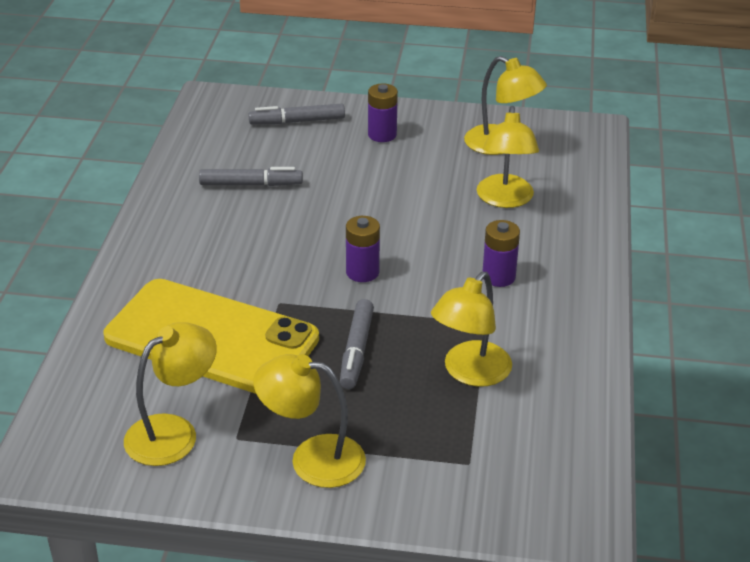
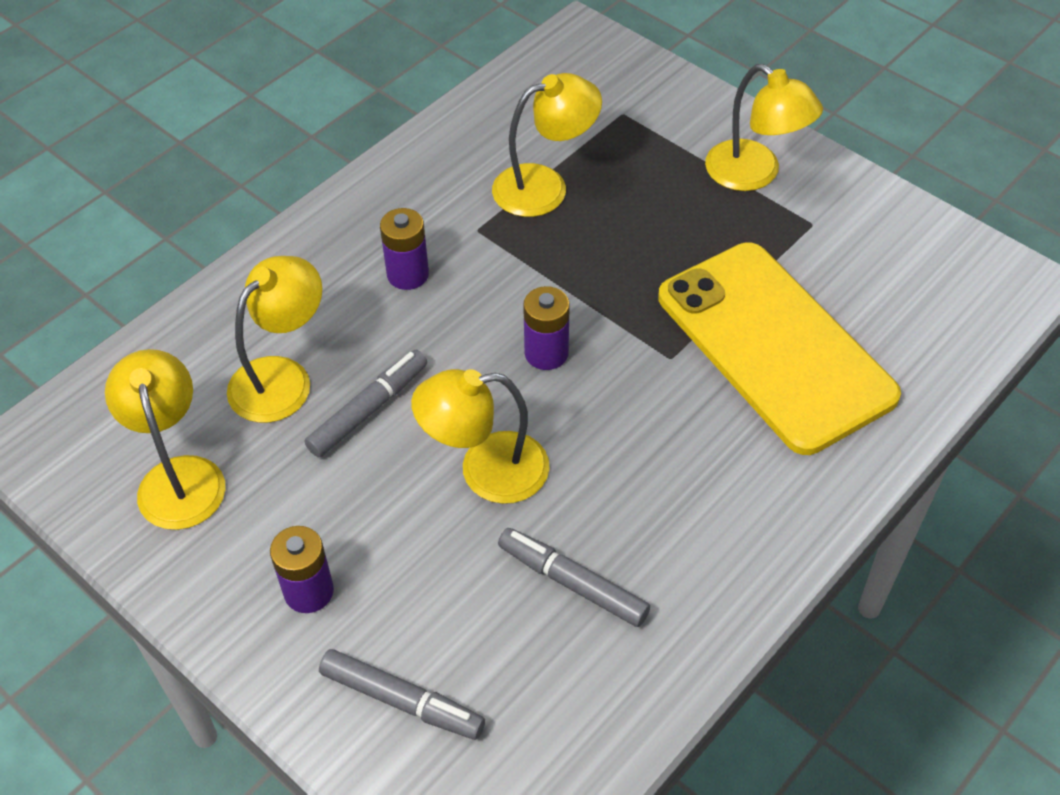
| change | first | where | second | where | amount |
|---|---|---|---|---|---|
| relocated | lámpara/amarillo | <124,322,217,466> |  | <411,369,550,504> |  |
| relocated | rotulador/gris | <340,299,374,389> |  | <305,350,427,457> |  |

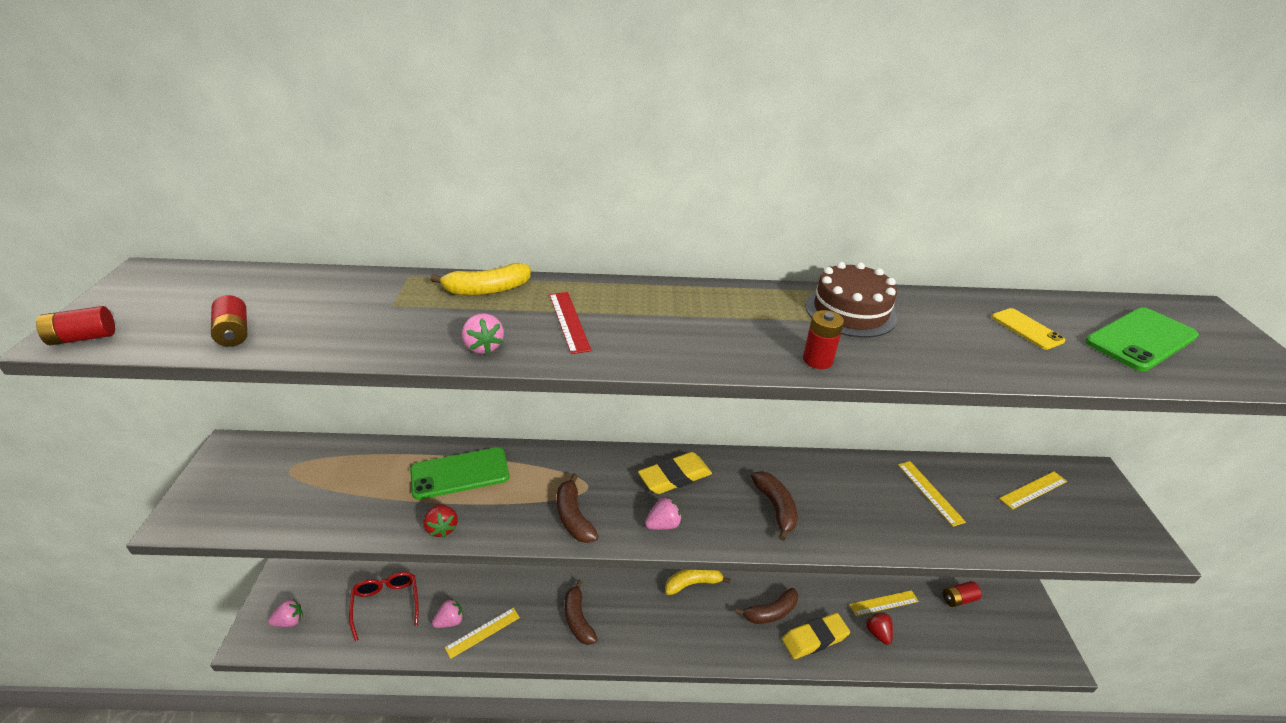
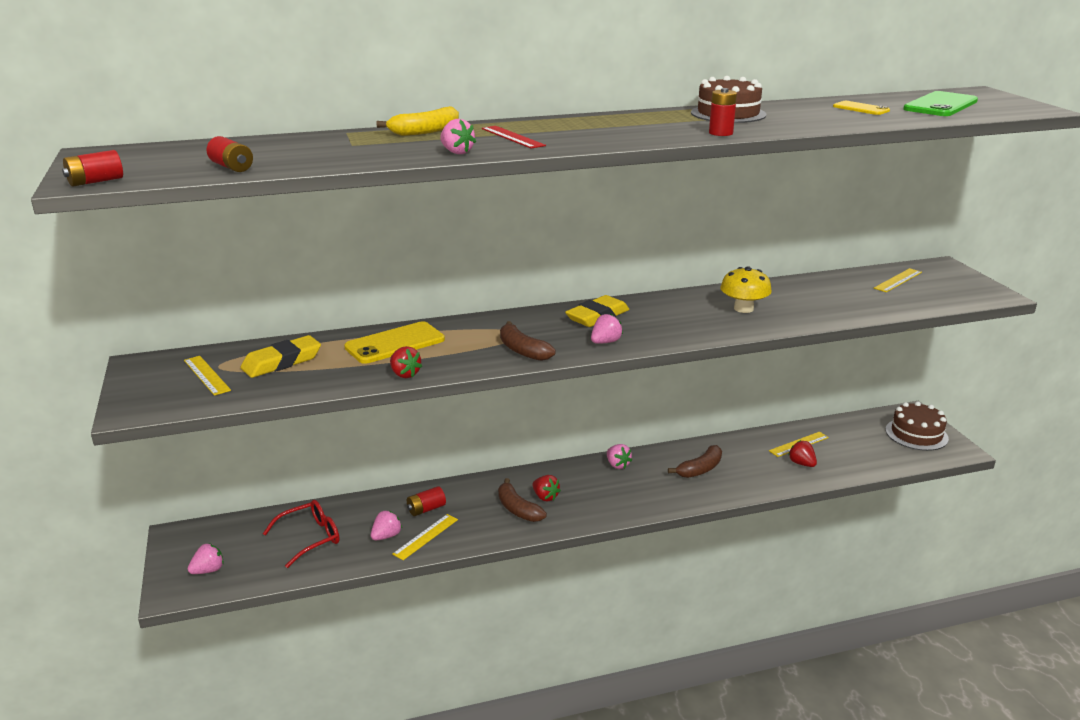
| change | first | where | second | where | amount |
|---|---|---|---|---|---|
| spun | gafas/rojo | <349,572,419,641> |  | <263,500,340,568> | 90 degrees clockwise |
| colour | móvil/verde | <410,447,509,500> | móvil/amarillo | <344,321,445,364> |  |
| exchanged | plátano/amarillo | <665,569,731,595> | fresa/rosa | <607,444,632,469> |  |
| missing | plátano/marrón | <751,471,798,541> |  |  |  |
| relocated | goma de borrar/amarillo | <782,613,850,659> |  | <241,335,321,378> |  |
| relocated | regla/amarillo | <898,461,966,527> |  | <184,356,231,396> |  |
| relocated | pila/rojo | <943,581,982,607> |  | <407,486,446,516> |  |
| appeared |  |  | fresa/rojo | <533,475,561,502> |  |
| appeared |  |  | seta/amarillo | <720,266,772,313> |  |
| appeared |  |  | tarta/marrón | <886,401,949,451> |  |

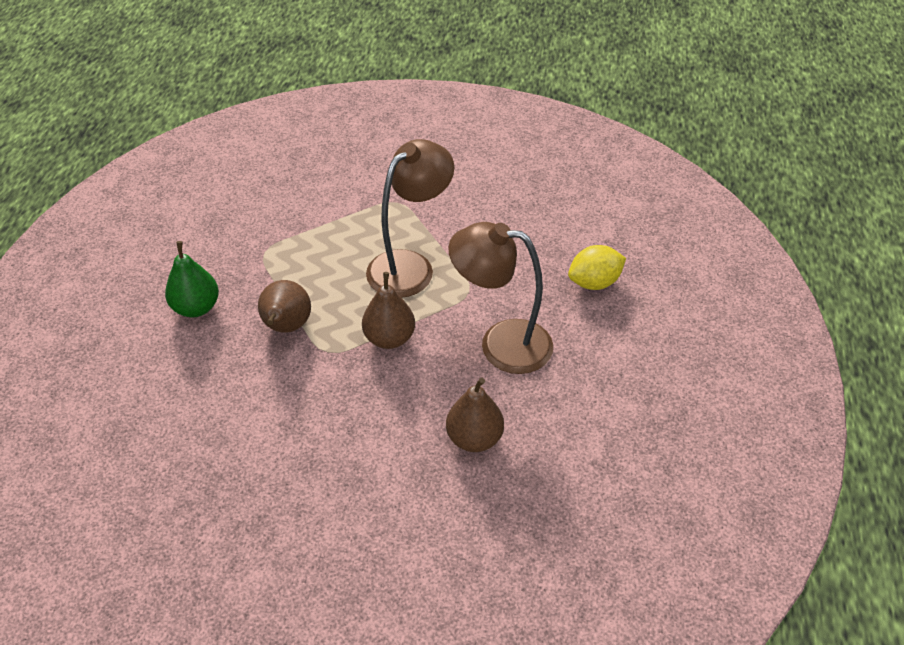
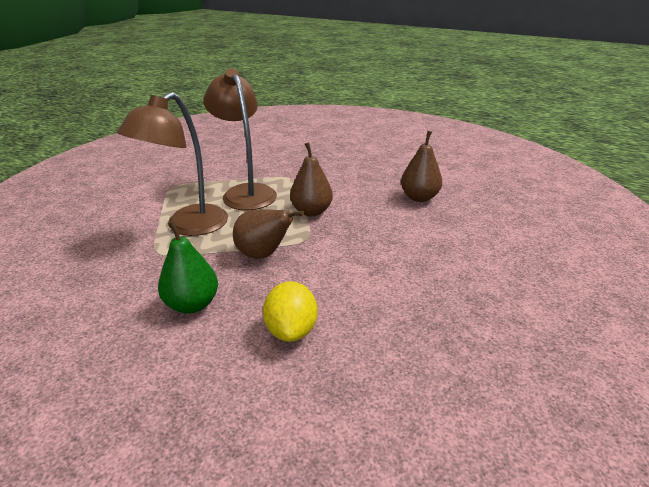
| change | first | where | second | where | amount |
|---|---|---|---|---|---|
| relocated | lámpara/marrón | <448,222,553,374> |  | <117,92,228,236> |  |
| relocated | limón/amarillo | <568,245,626,290> |  | <263,281,318,342> |  |

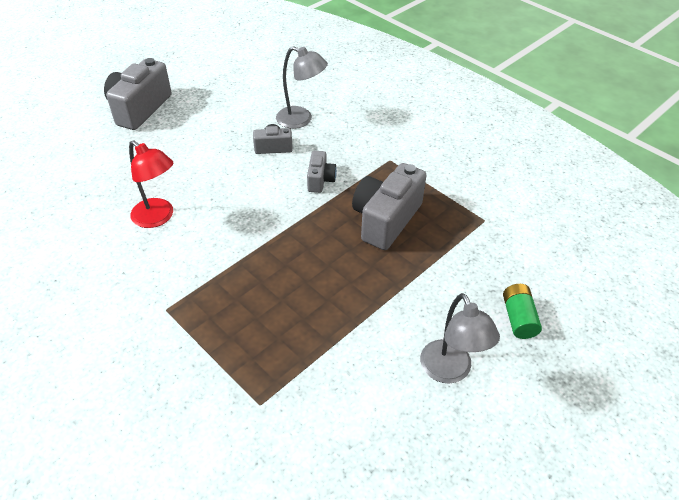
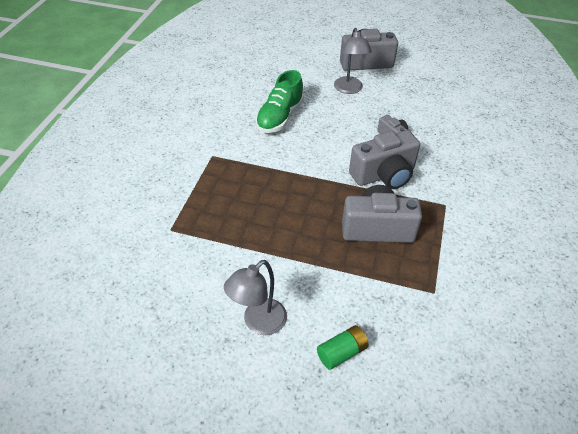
| change | first | where | second | where | amount |
|---|---|---|---|---|---|
| exchanged | lámpara/rojo | <129,140,173,228> | zapato/verde | <256,70,304,133> |  |
| relocated | lámpara/gris | <276,46,328,129> |  | <334,28,372,94> |  |
| size | cámara/gris | <307,151,337,193> |  | <349,130,420,189> | x1.92 |

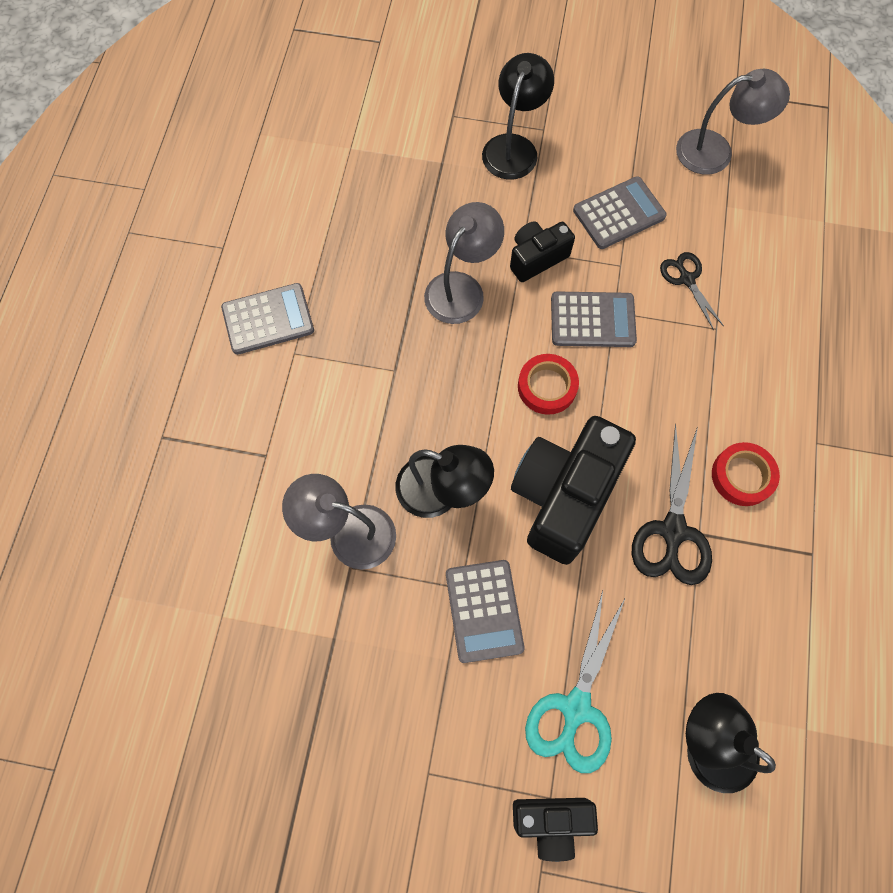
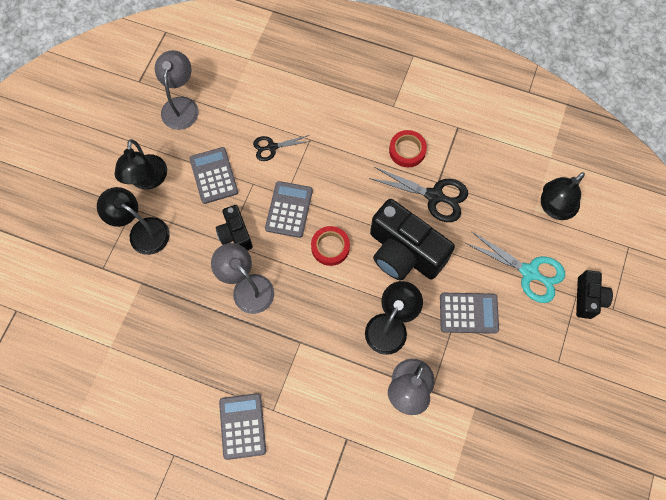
| change | first | where | second | where | amount |
|---|---|---|---|---|---|
| appeared |  |  | lámpara/negro | <115,139,167,190> |  |

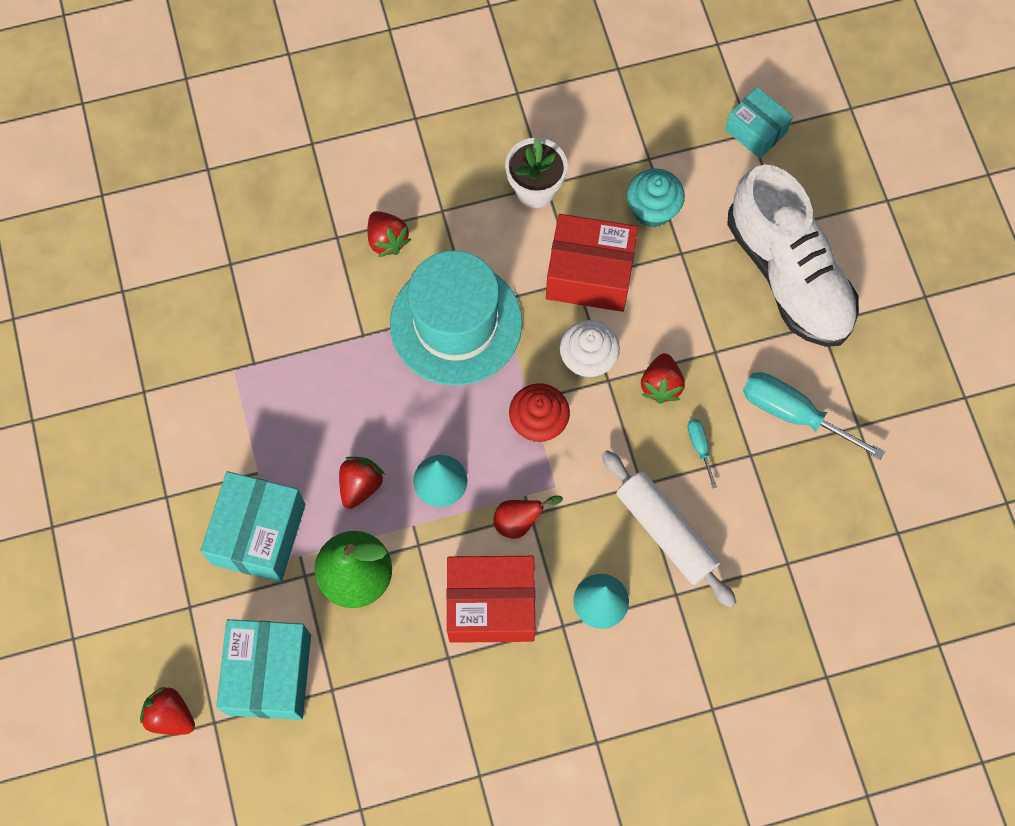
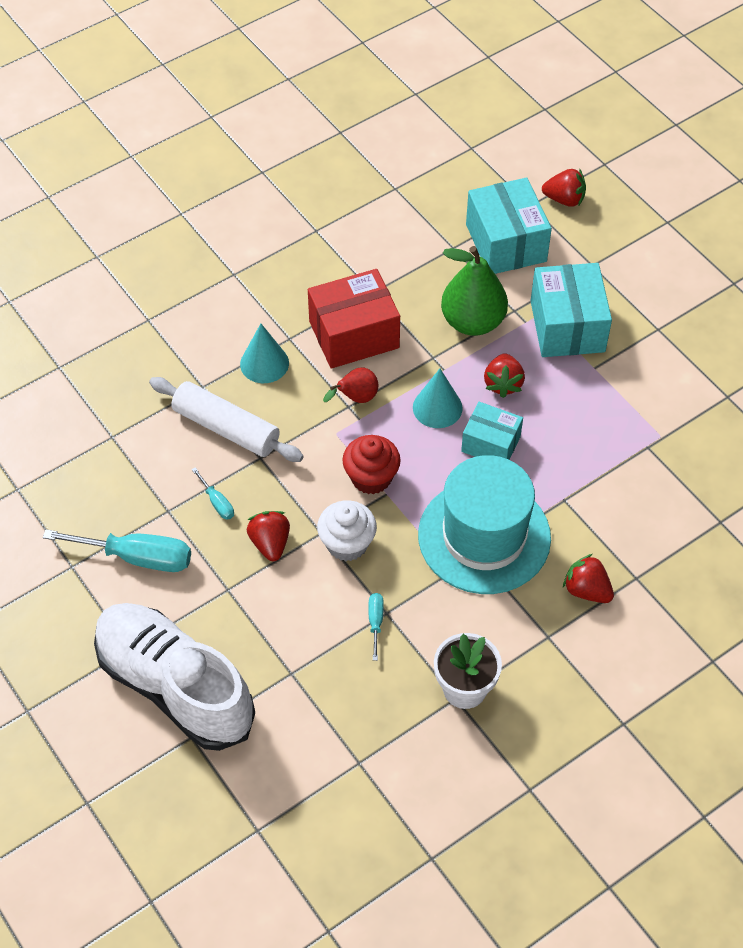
| change | first | where | second | where | amount |
|---|---|---|---|---|---|
| exchanged | caja/rojo | <546,214,638,312> | destornillador/turquesa | <368,593,384,661> |  |
| missing | magdalena/turquesa | <627,168,685,228> |  |  |  |
| relocated | caja/turquesa | <725,87,793,158> |  | <461,402,523,460> |  |

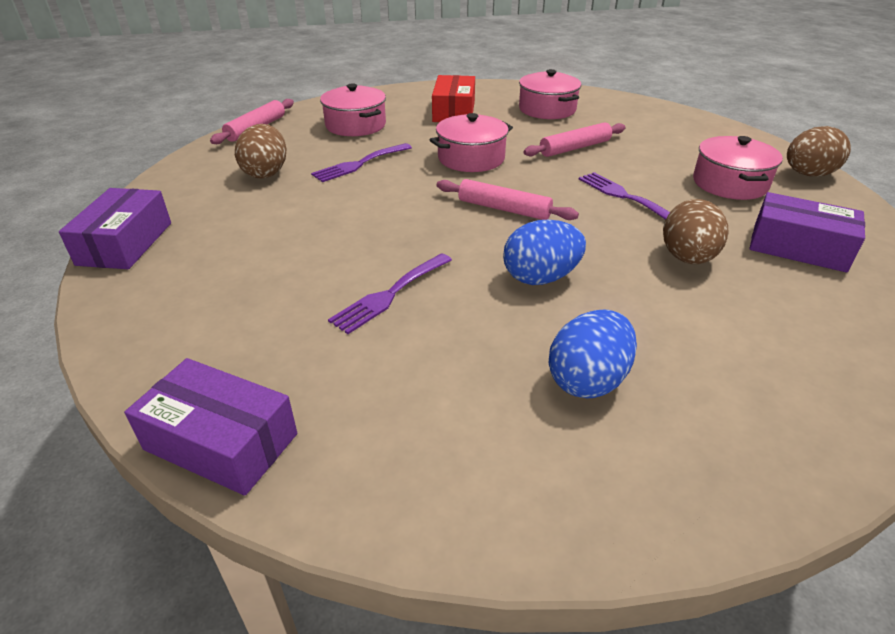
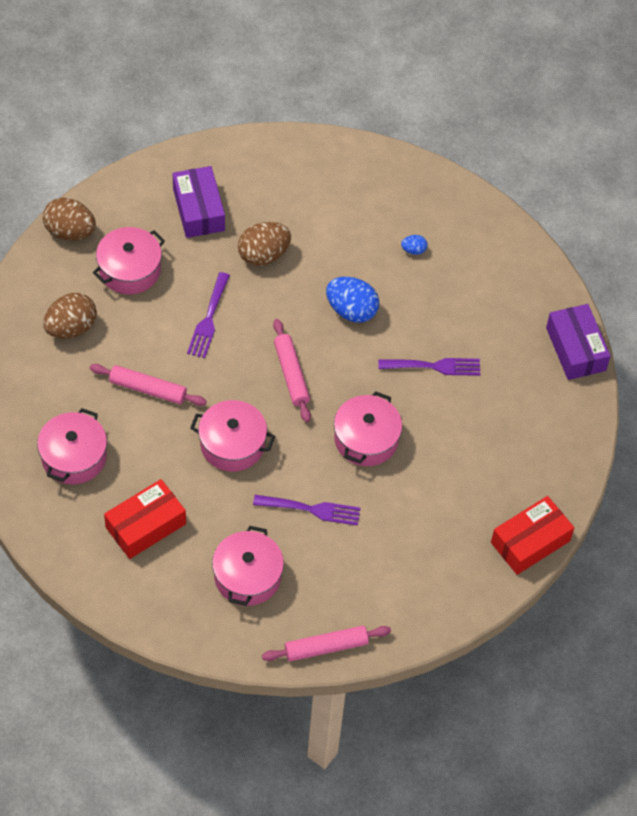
| change | first | where | second | where | amount |
|---|---|---|---|---|---|
| colour | caja/morado | <59,188,171,269> | caja/rojo | <491,496,574,575> |  |
| relocated | huevo/marrón | <235,124,286,179> |  | <43,293,97,339> |  |
| size | huevo/azul | <549,310,637,398> |  | <401,235,428,255> | x0.48 |
| appeared |  |  | olla/rosa | <334,391,402,466> |  |

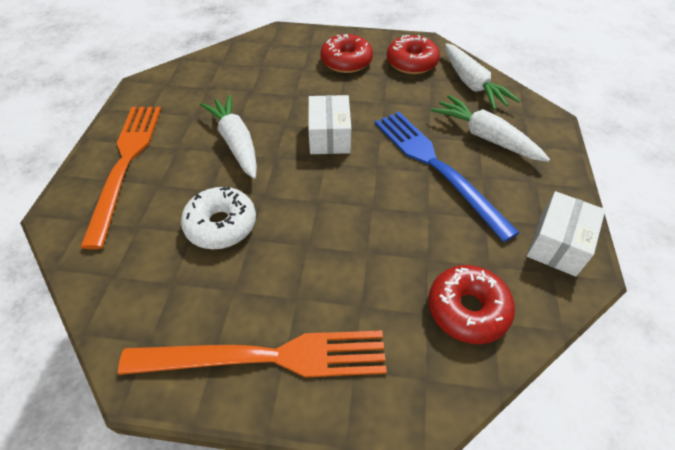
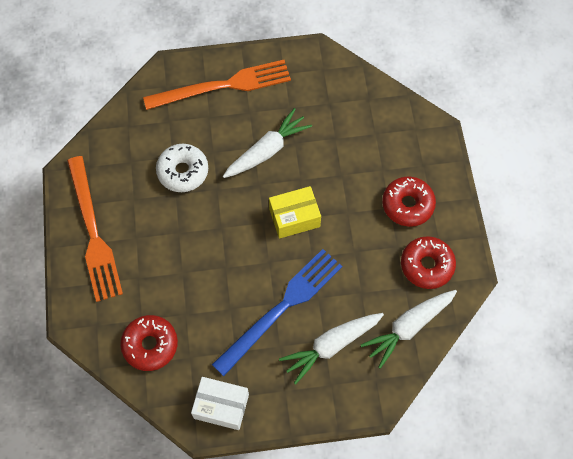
| change | first | where | second | where | amount |
|---|---|---|---|---|---|
| colour | caja/blanco | <308,95,351,154> | caja/amarillo | <269,186,321,239> |  |
| spun | zanahoria/blanco | <431,95,550,162> |  | <279,313,384,385> | 150 degrees counterclockwise |

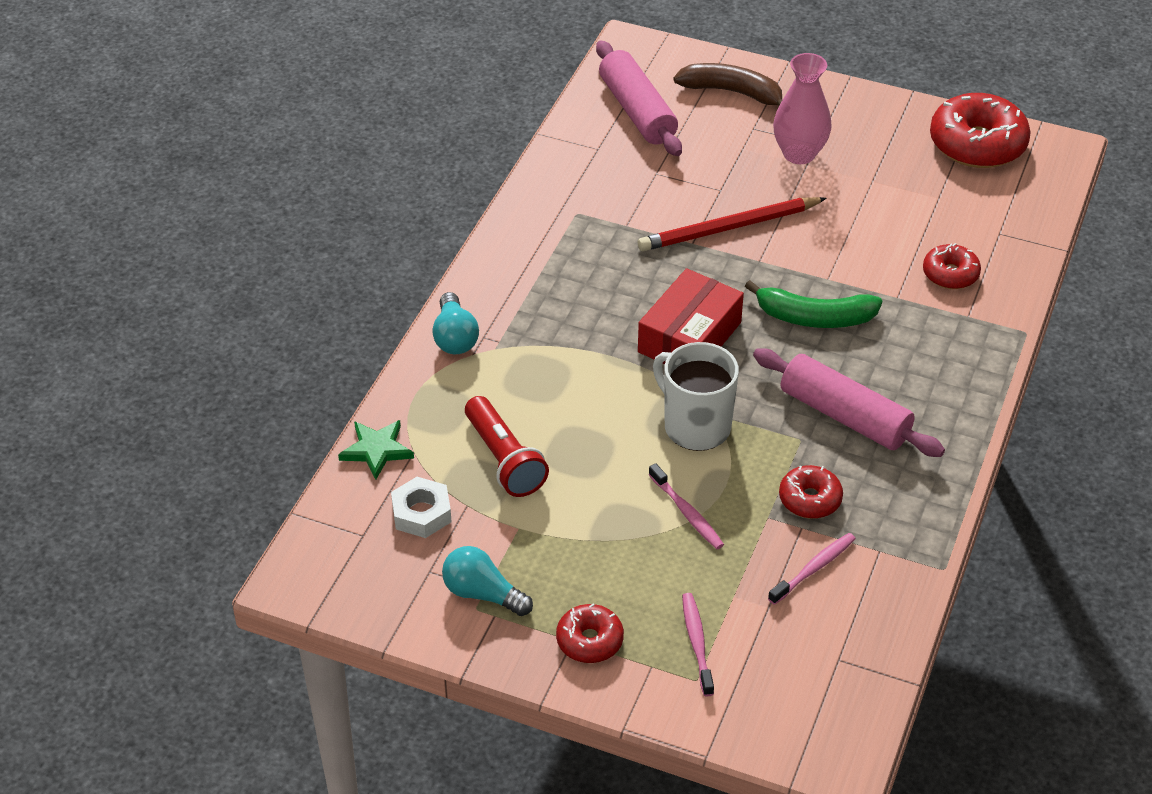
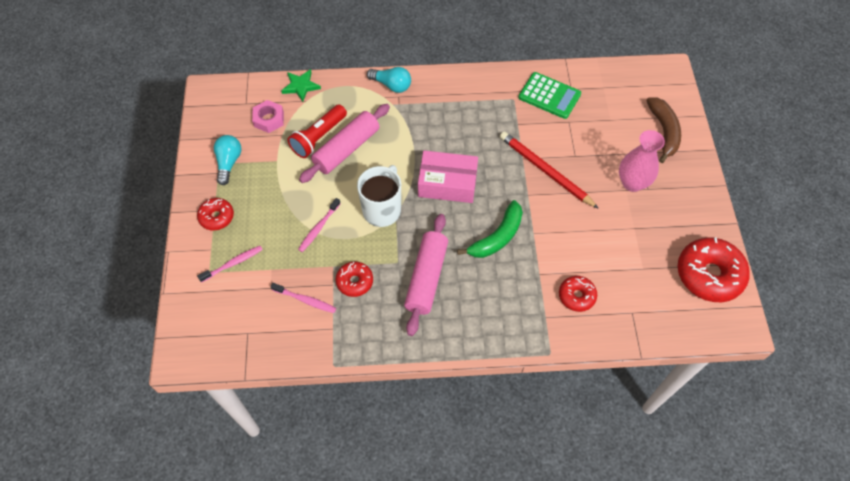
| change | first | where | second | where | amount |
|---|---|---|---|---|---|
| colour | tuerca/blanco | <391,477,452,538> | tuerca/rosa | <252,100,284,133> |  |
| spun | bombilla/turquesa | <432,292,479,354> |  | <367,67,411,93> | 120 degrees counterclockwise |
| relocated | rodillo/rosa | <596,40,682,156> |  | <299,104,390,183> |  |
| colour | caja/rojo | <638,268,744,365> | caja/rosa | <418,151,478,203> |  |
| spun | plátano/verde | <745,280,882,328> |  | <457,200,523,258> | 120 degrees counterclockwise |
| appeared |  |  | calculadora/verde | <518,72,581,119> |  |

